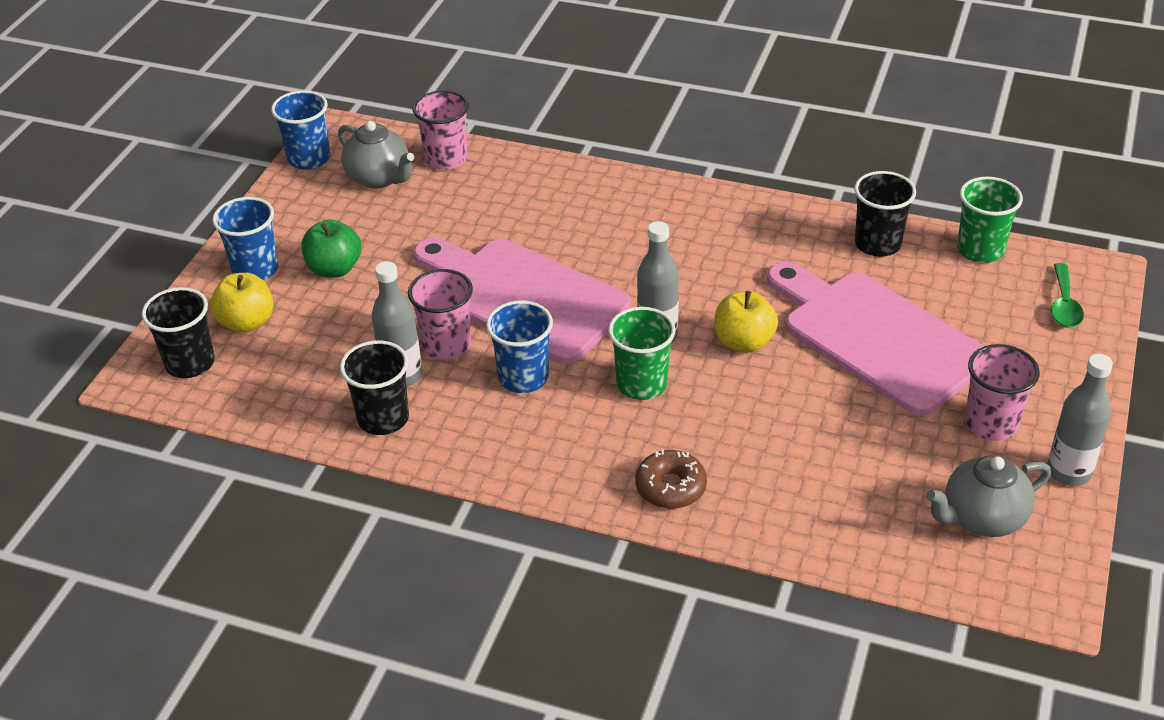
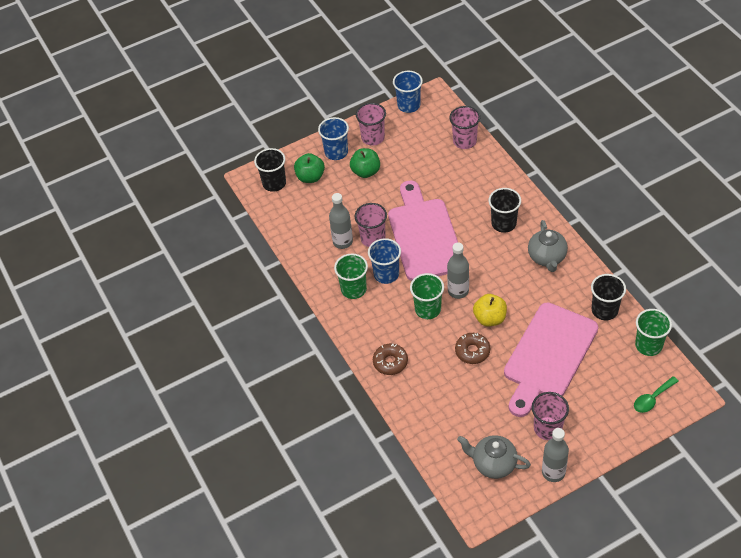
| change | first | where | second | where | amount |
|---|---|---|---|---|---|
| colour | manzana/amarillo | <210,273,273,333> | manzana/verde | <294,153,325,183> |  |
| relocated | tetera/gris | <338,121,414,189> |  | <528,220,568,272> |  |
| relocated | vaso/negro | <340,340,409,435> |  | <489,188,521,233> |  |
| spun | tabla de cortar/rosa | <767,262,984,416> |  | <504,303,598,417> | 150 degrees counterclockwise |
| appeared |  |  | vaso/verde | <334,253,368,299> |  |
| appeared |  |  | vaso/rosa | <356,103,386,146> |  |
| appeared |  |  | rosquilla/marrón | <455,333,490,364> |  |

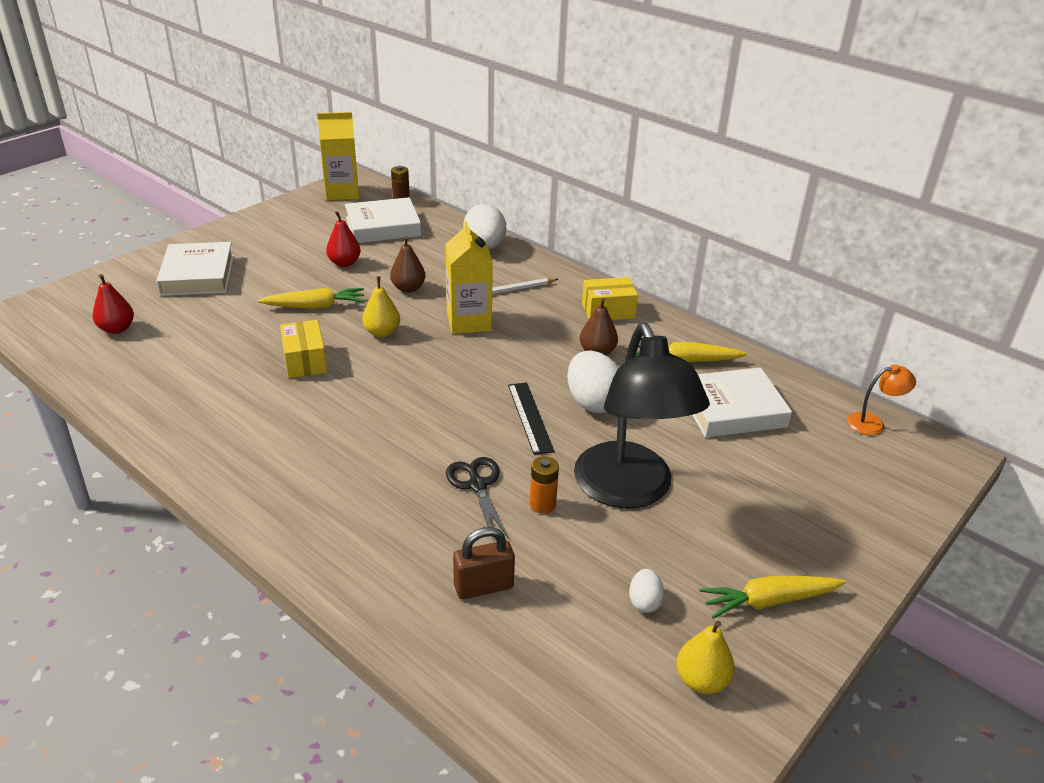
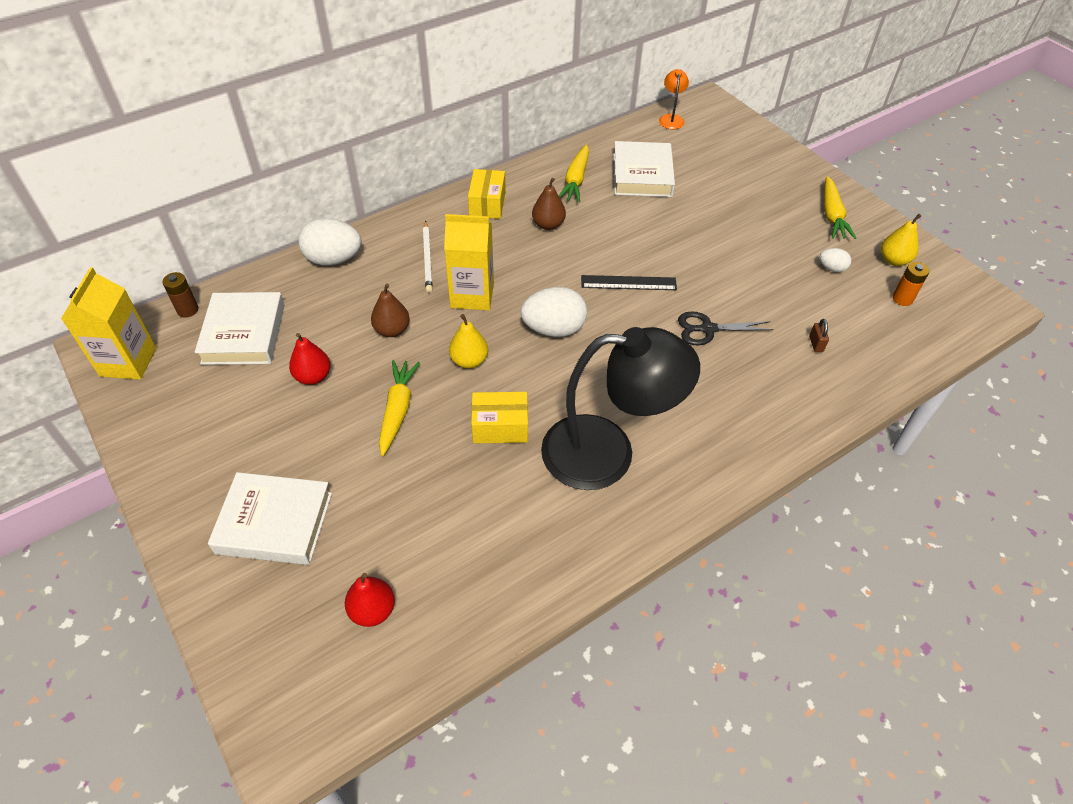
| change | first | where | second | where | amount |
|---|---|---|---|---|---|
| size | candado/marrón | <453,527,515,599> |  | <809,319,829,352> | x0.55 |
| relocated | pila/naranja | <530,456,559,514> |  | <893,262,929,306> |  |
| relocated | huevo/blanco | <567,350,619,413> |  | <521,287,587,337> |  |
| relocated | lámpara/negro | <574,323,710,509> |  | <541,327,700,490> |  |

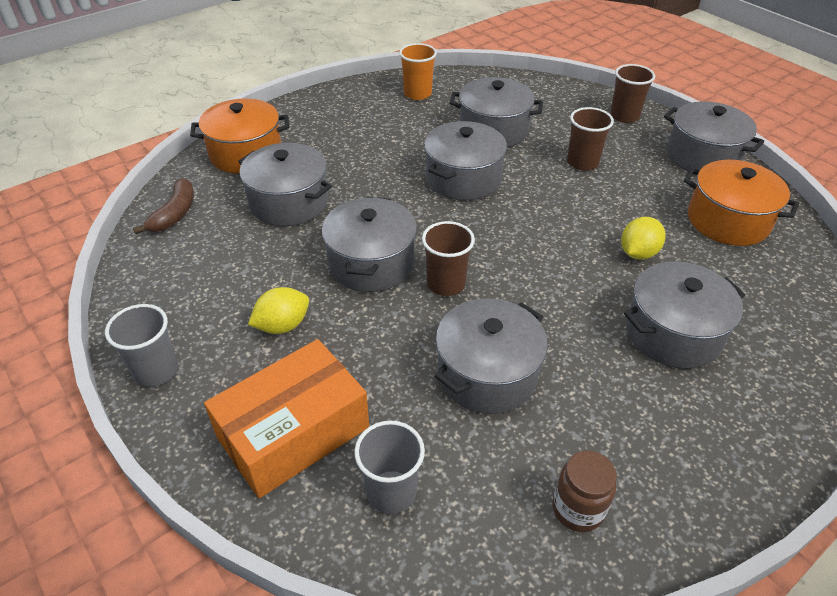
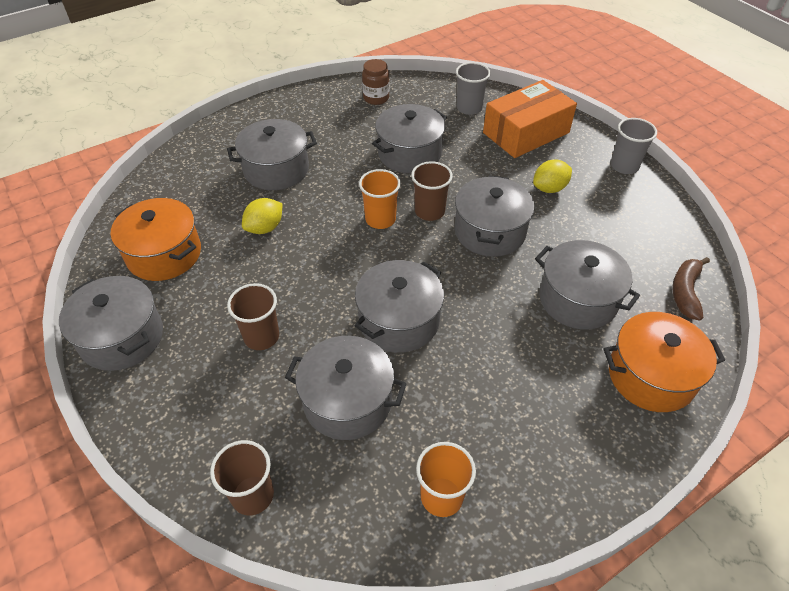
| change | first | where | second | where | amount |
|---|---|---|---|---|---|
| relocated | vaso/marrón | <610,64,655,123> |  | <210,440,274,515> |  |
| appeared |  |  | vaso/naranja | <359,169,401,229> |  |

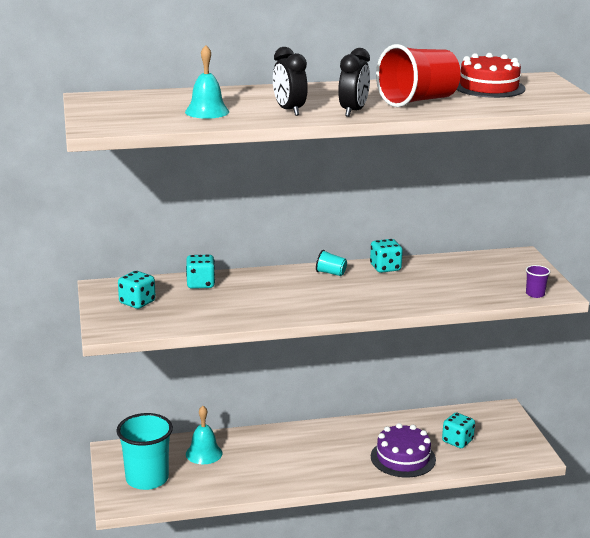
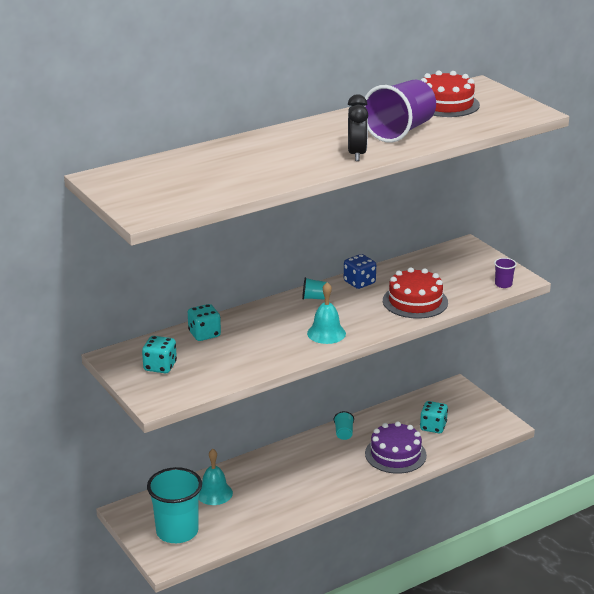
| change | first | where | second | where | amount |
|---|---|---|---|---|---|
| relocated | campana/turquesa | <185,45,229,119> |  | <307,282,346,344> |  |
| missing | despertador/negro | <273,47,308,116> |  |  |  |
| colour | dado/turquesa | <370,239,403,273> | dado/azul | <344,254,376,289> |  |
| colour | vaso/rojo | <376,44,461,107> | vaso/morado | <364,80,436,143> |  |
| appeared |  |  | vaso/turquesa | <334,411,354,440> |  |
| appeared |  |  | tarta/rojo | <383,267,448,319> |  |

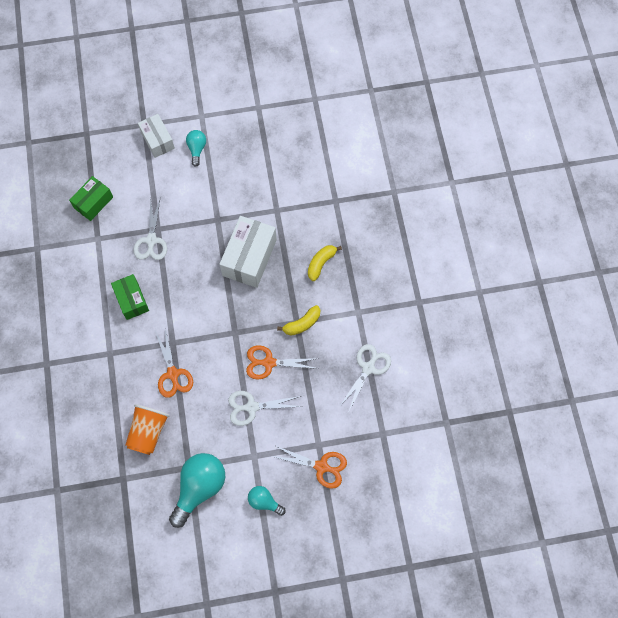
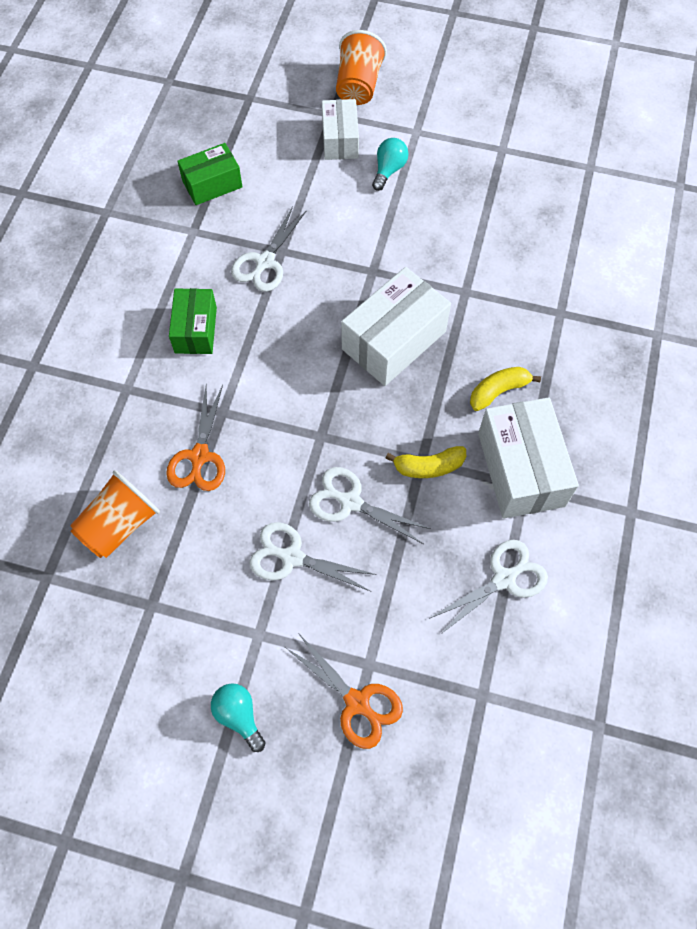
| change | first | where | second | where | amount |
|---|---|---|---|---|---|
| missing | bombilla/turquesa | <169,453,225,528> |  |  |  |
| colour | tijeras/naranja | <246,345,319,380> | tijeras/blanco | <309,467,431,544> |  |
| appeared |  |  | vaso/naranja | <336,30,387,105> |  |
| appeared |  |  | caja/blanco | <478,397,579,518> |  |

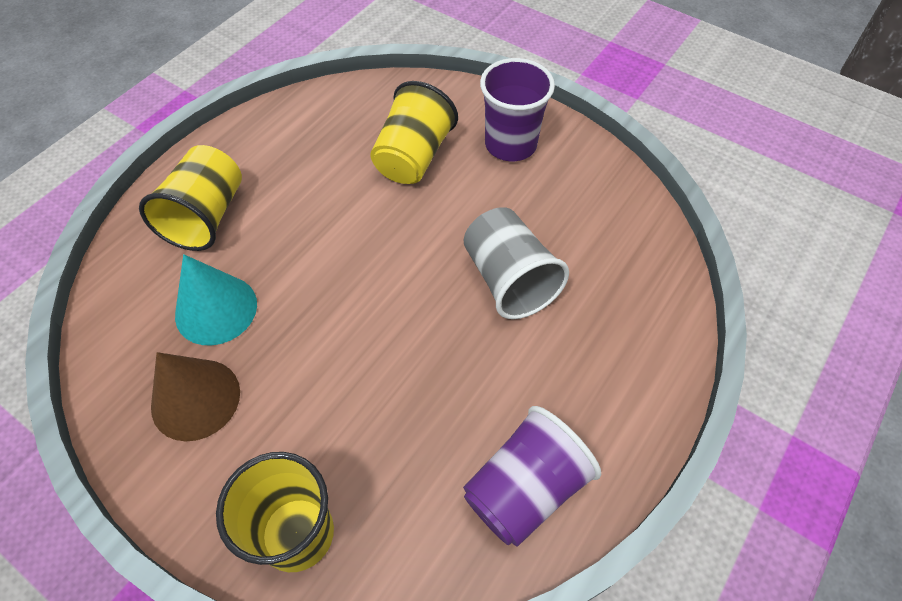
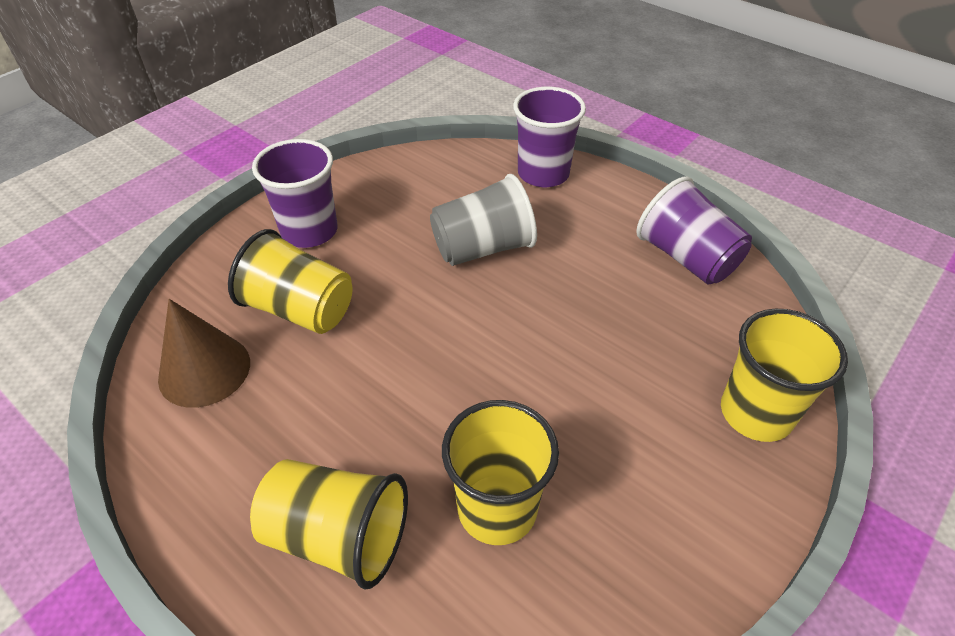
| change | first | where | second | where | amount |
|---|---|---|---|---|---|
| relocated | cono/marrón | <151,352,240,442> |  | <158,299,250,408> |  |
| exchanged | cono/turquesa | <175,254,257,345> | vaso/amarillo | <442,400,559,545> |  |
| appeared |  |  | vaso/morado | <513,87,586,187> |  |

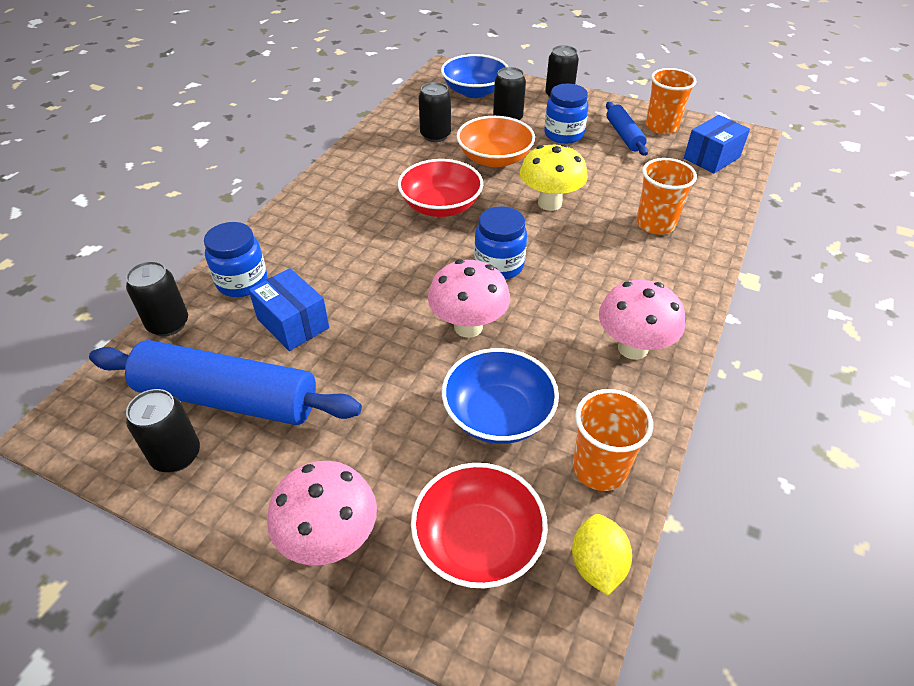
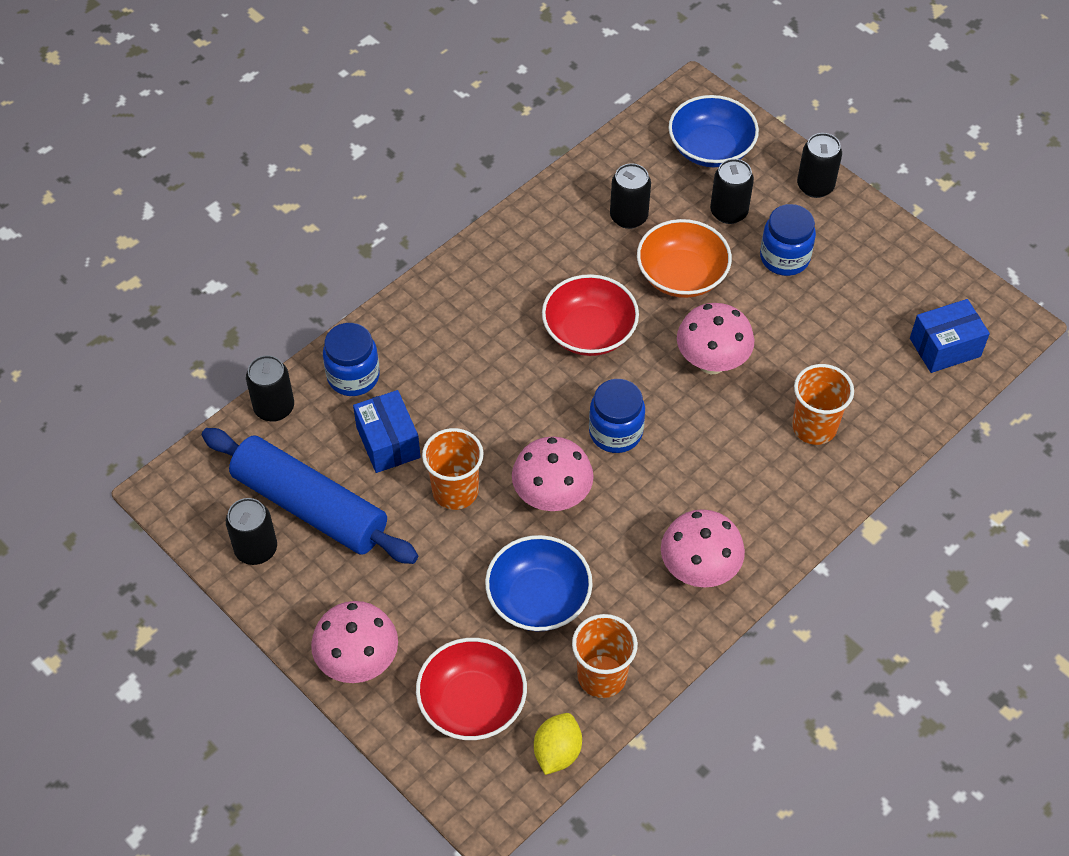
| change | first | where | second | where | amount |
|---|---|---|---|---|---|
| colour | seta/amarillo | <520,144,588,211> | seta/rosa | <677,303,754,374> |  |
| missing | rodillo/azul | <606,102,648,156> |  |  |  |
| relocated | vaso/naranja | <646,68,697,134> |  | <422,428,484,510> |  |

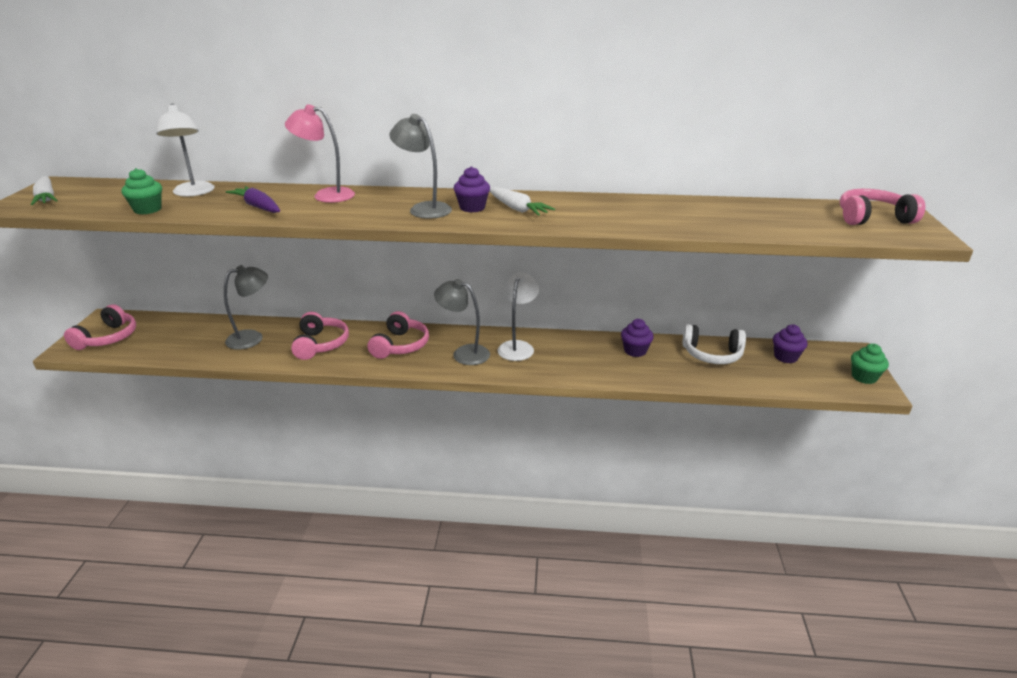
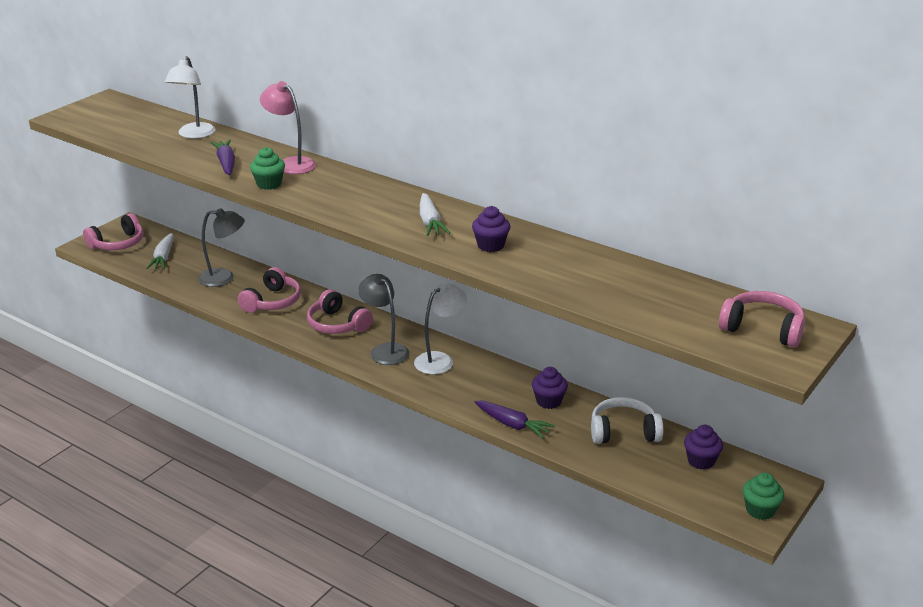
| change | first | where | second | where | amount |
|---|---|---|---|---|---|
| relocated | zanahoria/blanco | <31,176,58,205> |  | <146,233,174,269> |  |
| relocated | magdalena/verde | <121,168,162,214> |  | <250,147,285,190> |  |
| spun | auriculares/rosa | <367,311,429,359> |  | <307,289,373,334> | 90 degrees clockwise |
| missing | lámpara/gris | <389,114,452,219> |  |  |  |
| relocated | magdalena/morado | <454,166,490,212> |  | <472,206,511,252> |  |
| spun | auriculares/blanco | <683,324,746,364> |  | <591,397,663,444> | 135 degrees clockwise |
| appeared |  |  | zanahoria/morado | <474,401,555,439> |  |

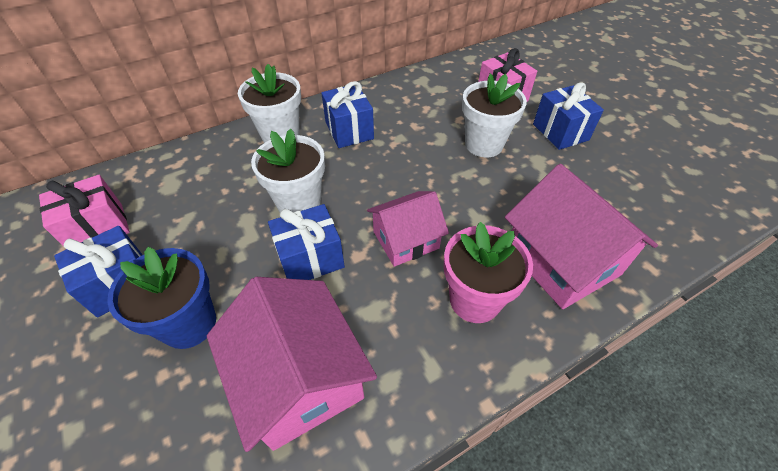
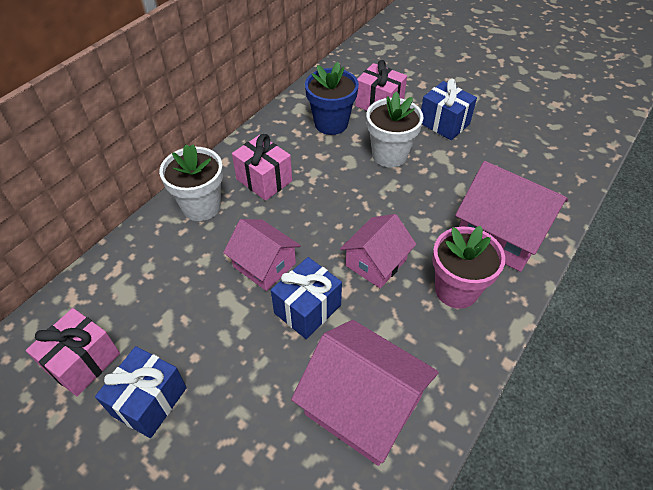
| change | first | where | second | where | amount |
|---|---|---|---|---|---|
| relocated | maceta/azul | <107,247,216,349> |  | <305,62,359,135> |  |
| exchanged | maceta/blanco | <251,129,325,212> | casa/rosa | <223,219,301,291> |  |
| colour | regalo/azul | <321,81,374,148> | regalo/rosa | <232,134,292,201> |  |

